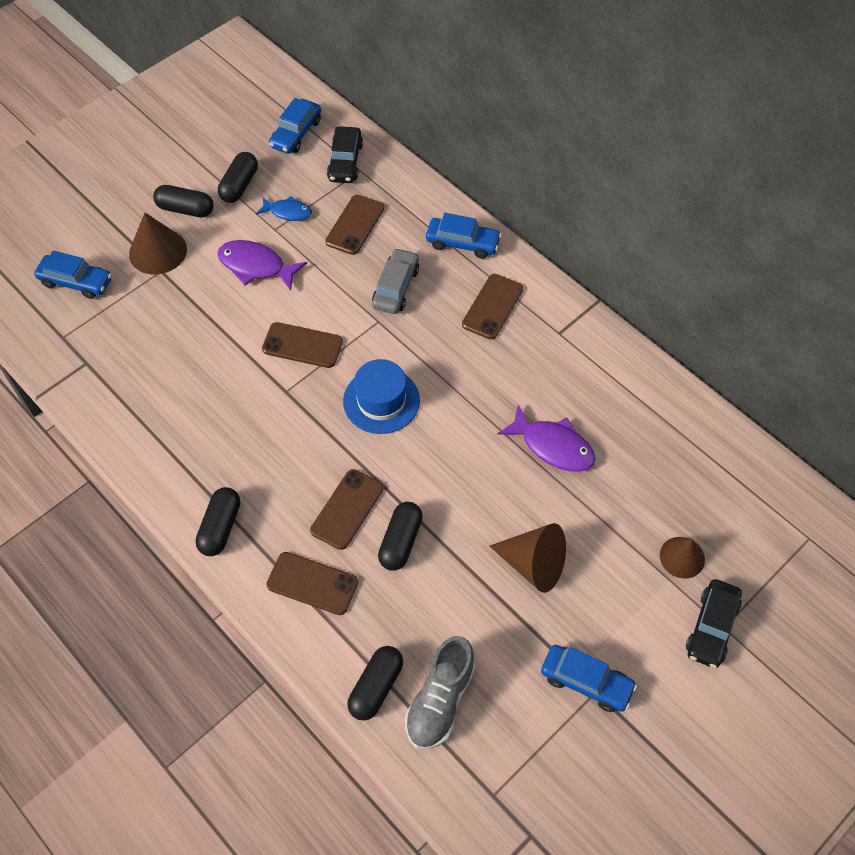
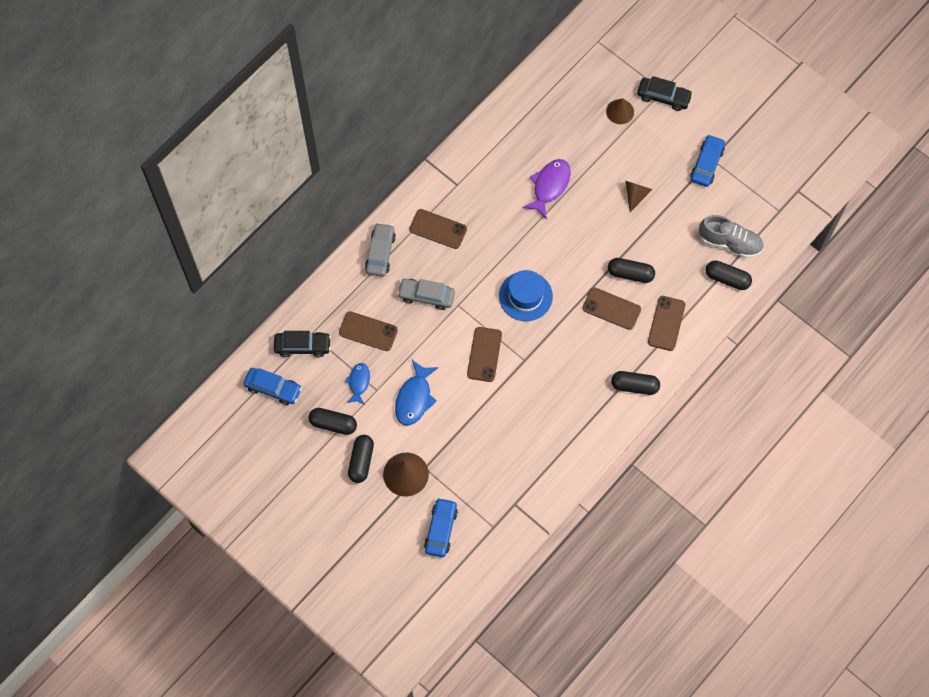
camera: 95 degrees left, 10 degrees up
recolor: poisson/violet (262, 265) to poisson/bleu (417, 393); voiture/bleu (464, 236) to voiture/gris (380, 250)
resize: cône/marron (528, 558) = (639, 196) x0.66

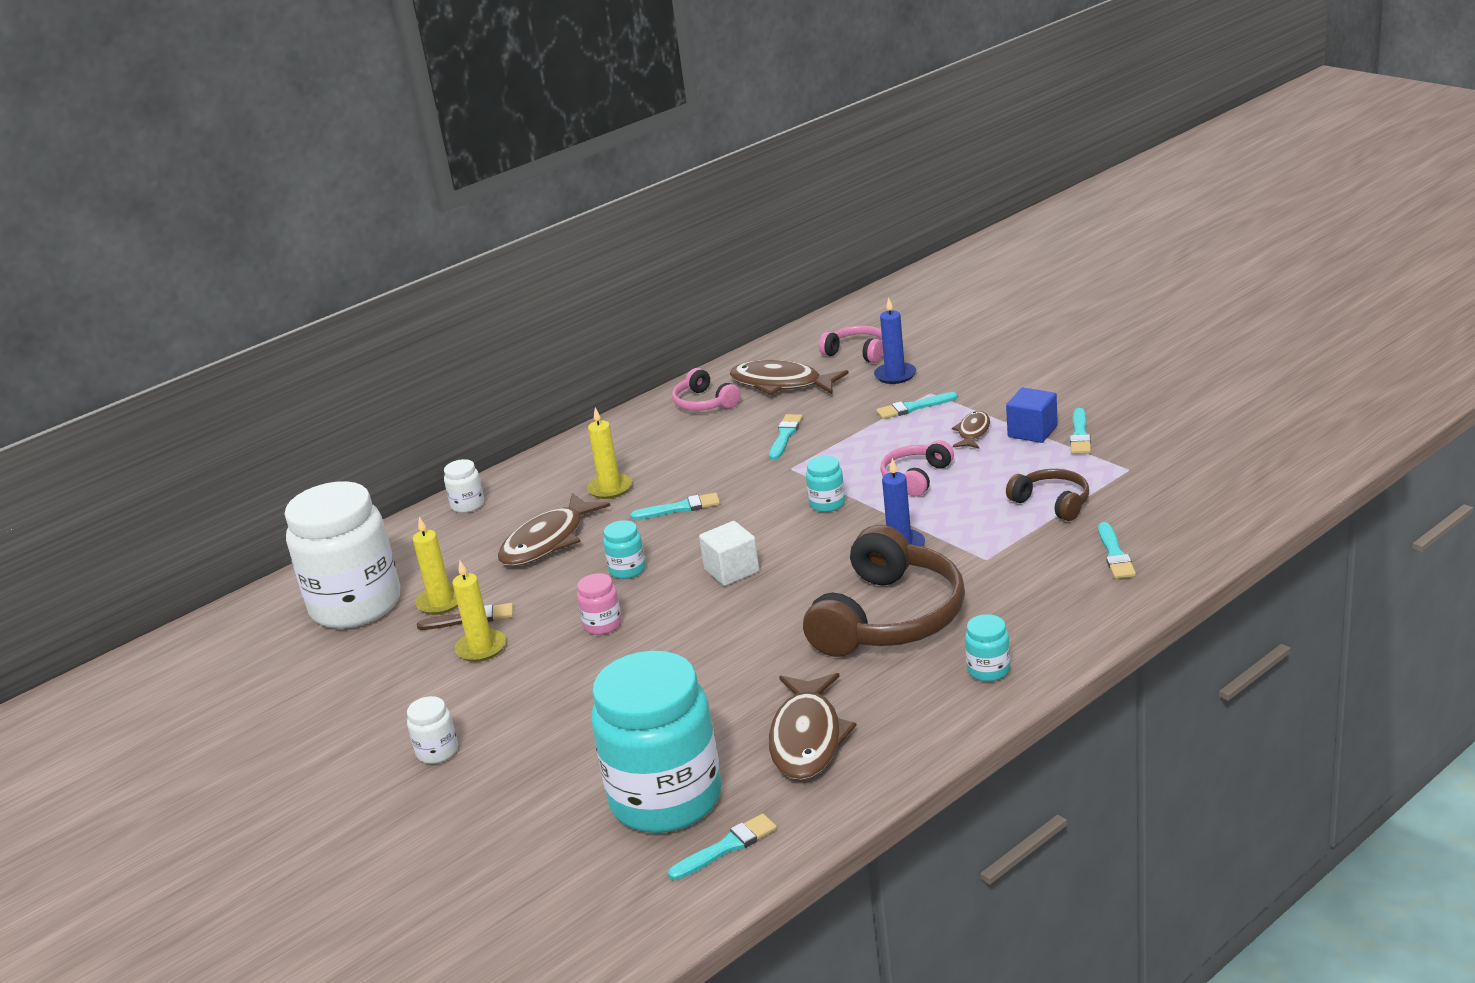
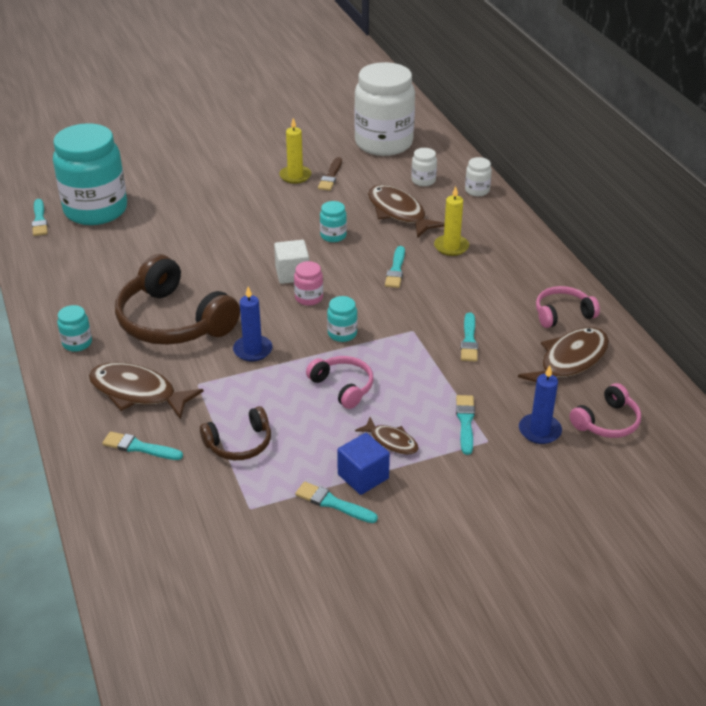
camera: 105 degrees right, 10 degrees up
delete: bougie/jaune (435, 566)
move: bocal/blanc (432, 730) to (424, 167); bocal/rose (599, 604) to (308, 283); poisson/marron (812, 726) to (146, 391)
rotate: pinceau/turquoise (786, 437) = (469, 337) 60 degrees clockwise

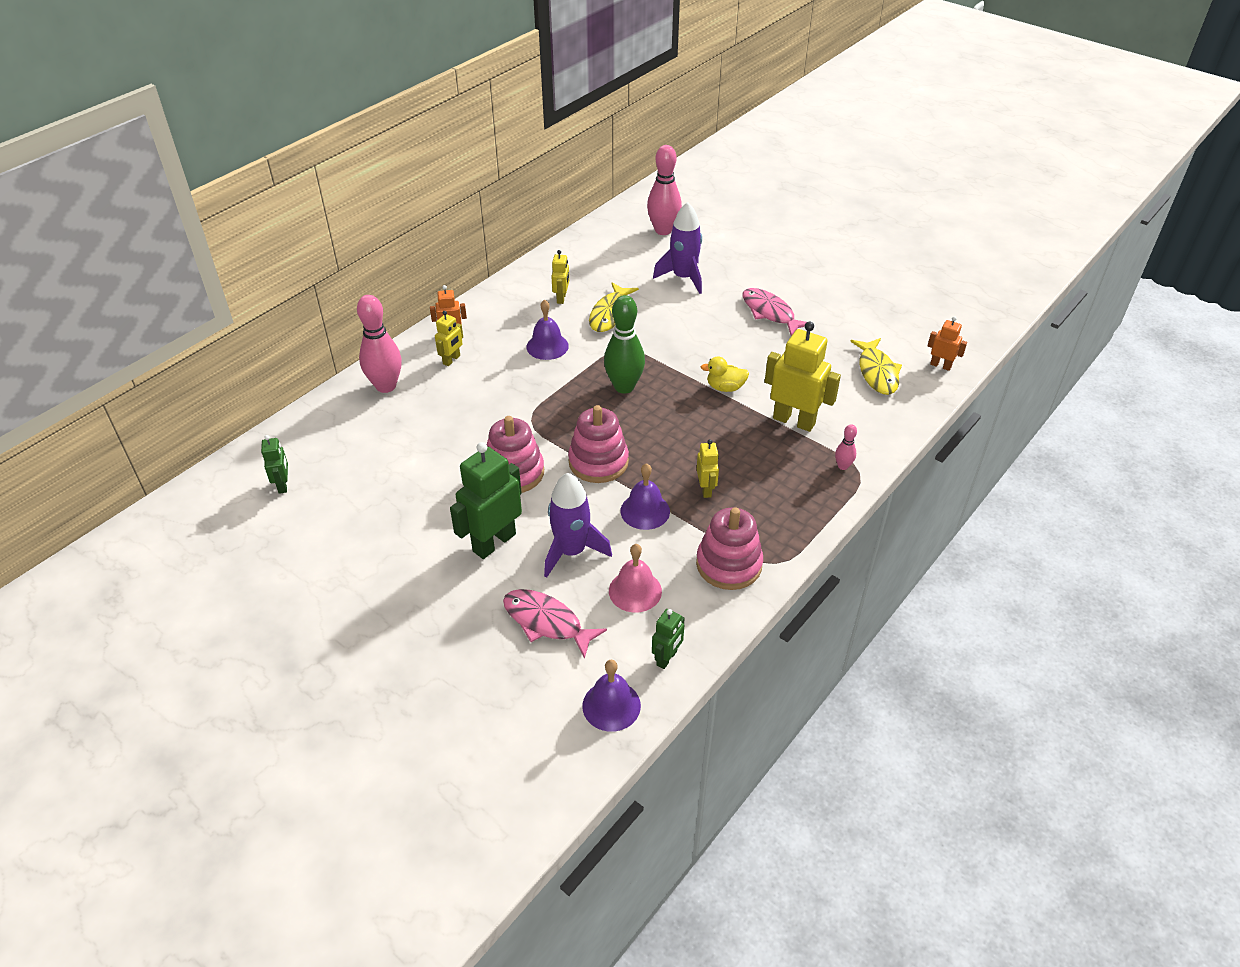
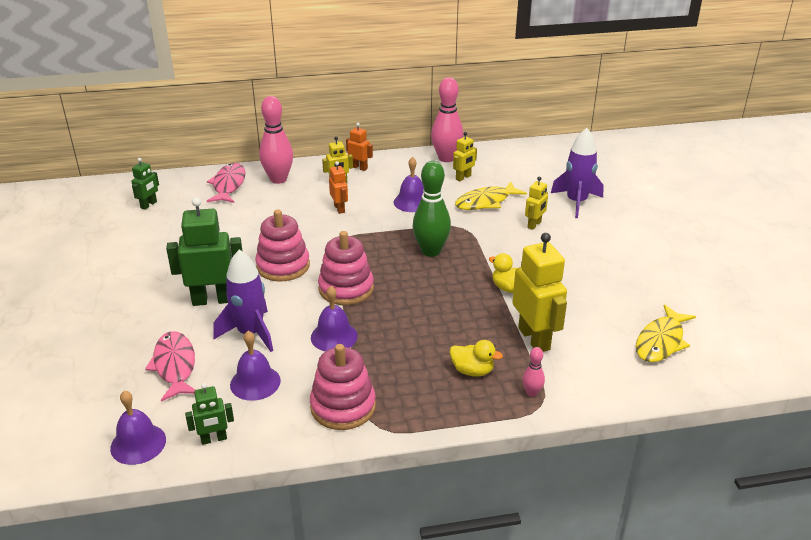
camera: 40 degrees right, 10 degrees down
insert: canard/jaune (476, 358)
move: quille/rose (664, 190) to (447, 119); robot/jaune (708, 468) to (536, 203); poisson/rose (775, 312) to (226, 183); robot/orange (947, 343) to (338, 187)
recolor: cloche/rose (635, 578) to cloche/violet (255, 366)

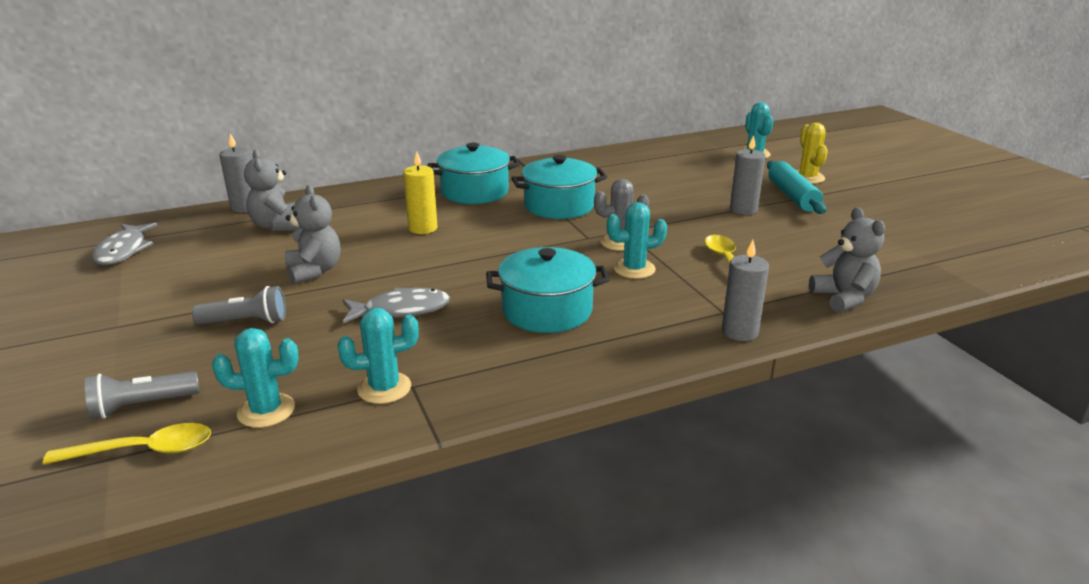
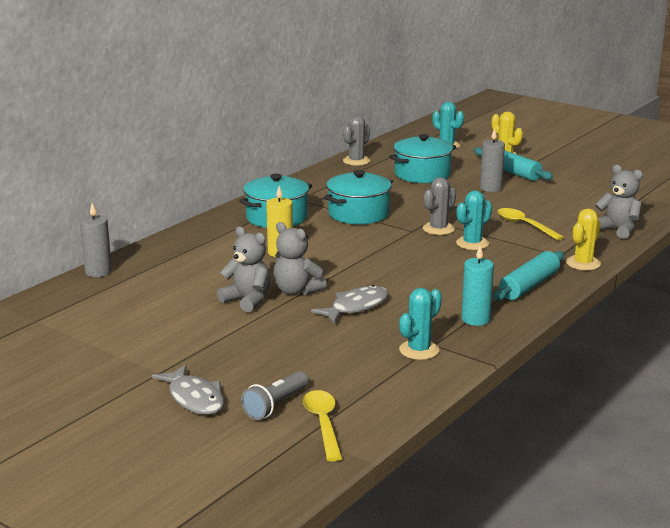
camera: 30 degrees left, 5 degrees down
delete: lampe de poche/gris (239, 305); cactus/turquoise (255, 378)
insert: cactus/gris (356, 141); bougie/turquoise (477, 286); rouleau à pâtisserie/turquoise (528, 276)
move: poisson/gris (125, 244) to (188, 389); ours en peluche/gris (271, 191) to (300, 258); marmite/turquoise (547, 290) to (422, 158)
replace: bougie/gris (745, 290) to cactus/jaune (583, 239)
rotate: cuillère/jaune (127, 444) = (322, 425) 60 degrees counterclockwise

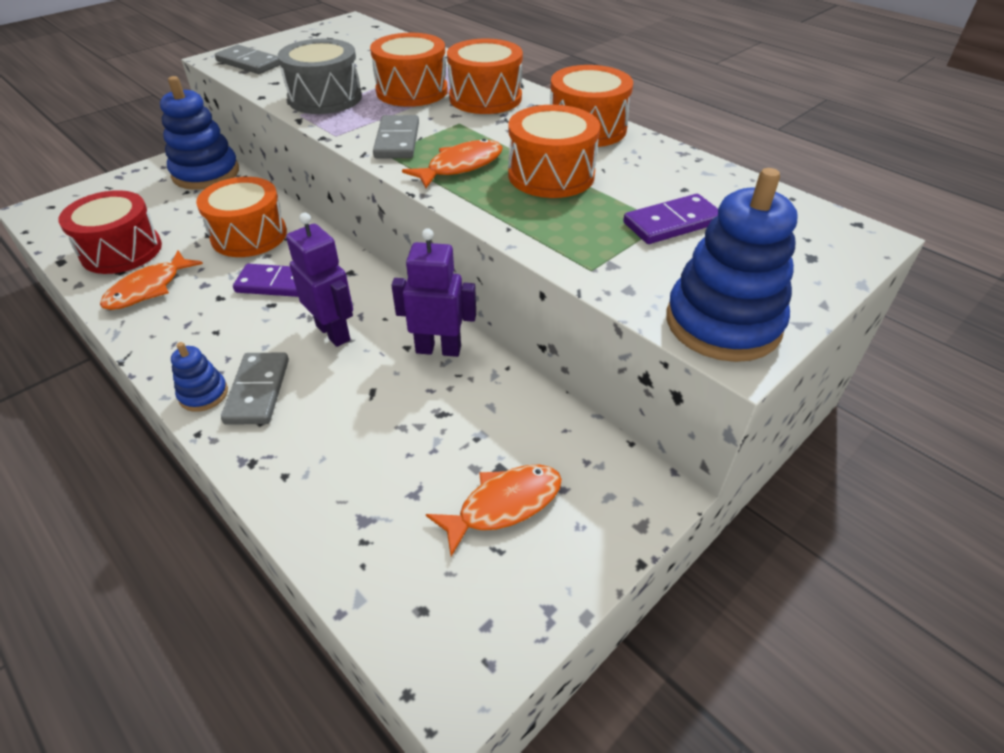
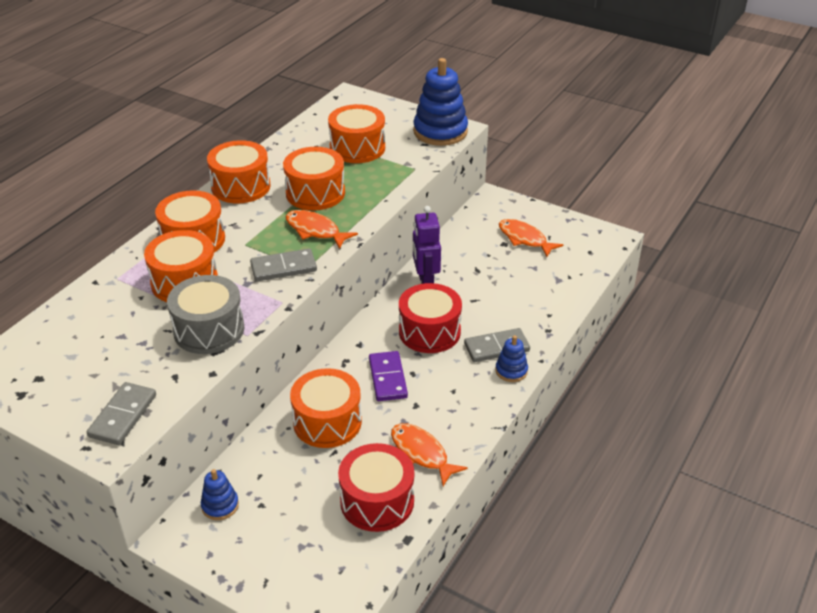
camera: 105 degrees left, 5 degrees down
replace: robot/violet (319, 280) to tambour/rouge (430, 318); domino/violet (670, 219) to tambour/orange (356, 133)
rotate: poisson/orange (151, 280) = (429, 454) 150 degrees counterclockwise
resize: jouet à empiler/bleu (199, 133) = (220, 494) x0.50

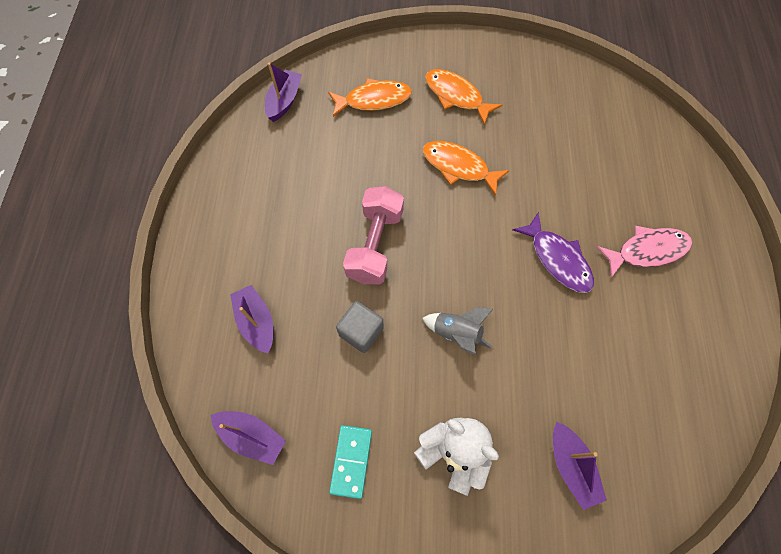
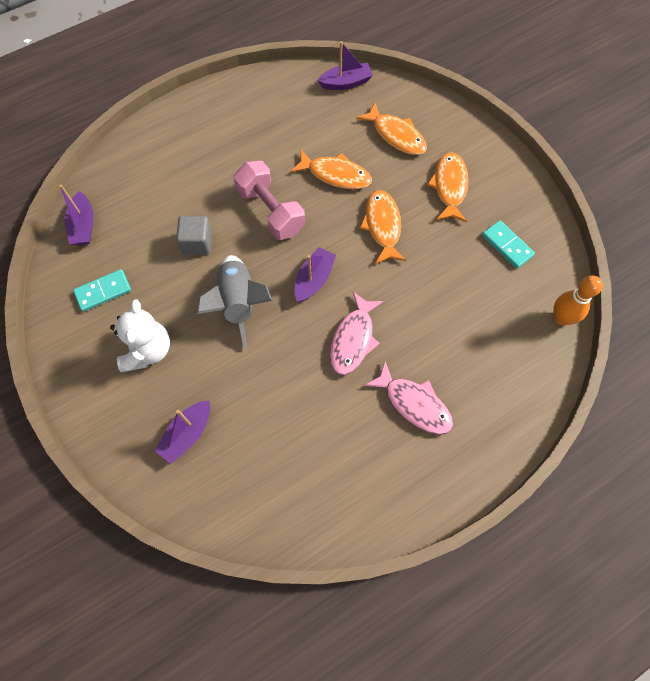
camera: 55 degrees right, 0 degrees up
insert: poisson/orange (331, 169); domino/turquoise (508, 244); quille/orange (578, 300)
move: bateau/violet (251, 319) to (315, 274)
recolor: poisson/violet (553, 252) to poisson/rose (356, 333)
rotate: haltère/rose (373, 235) = (269, 200) 75 degrees clockwise
resize: fusée/gris (457, 331) = (234, 302) x1.60

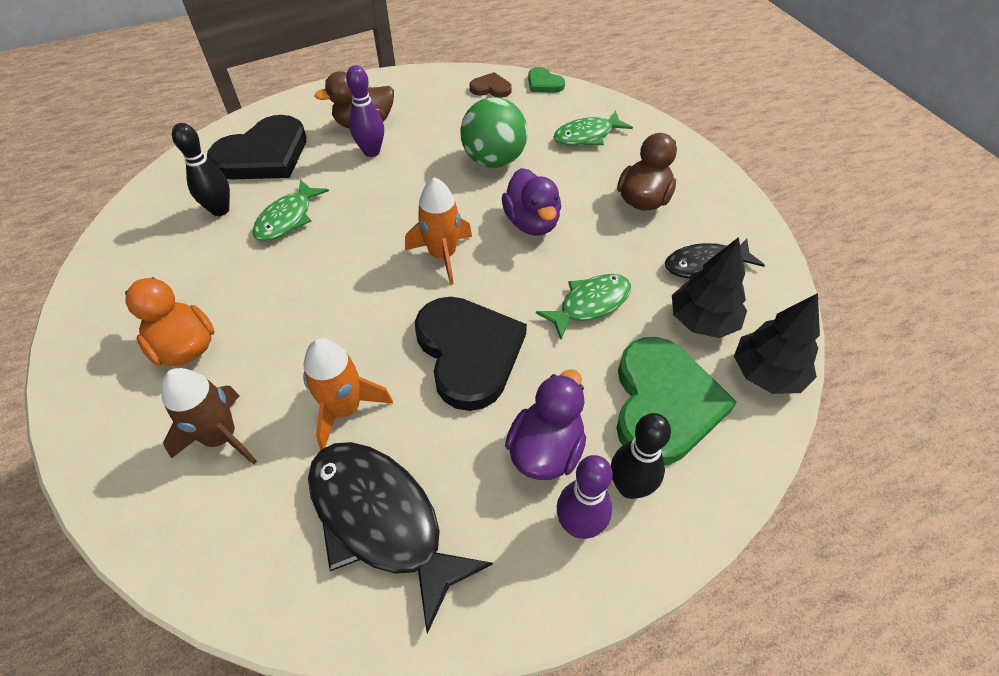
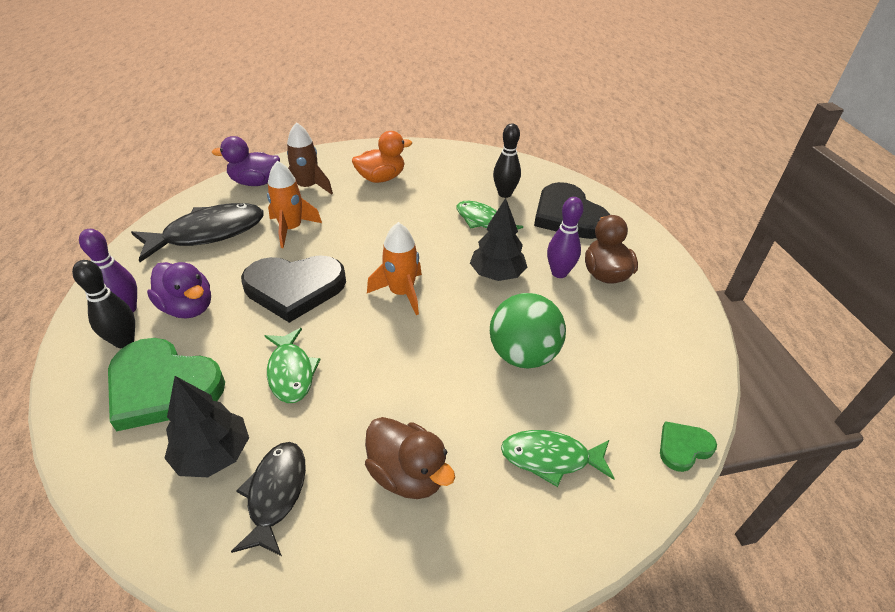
camera: 105 degrees right, 10 degrees down
delete: cœur/marron (491, 85)
move: canard/violet (531, 202) to (246, 161); arbre/noir (777, 343) to (498, 239)
rotate: poisson/vert (593, 128) = (558, 458) 75 degrees counterclockwise

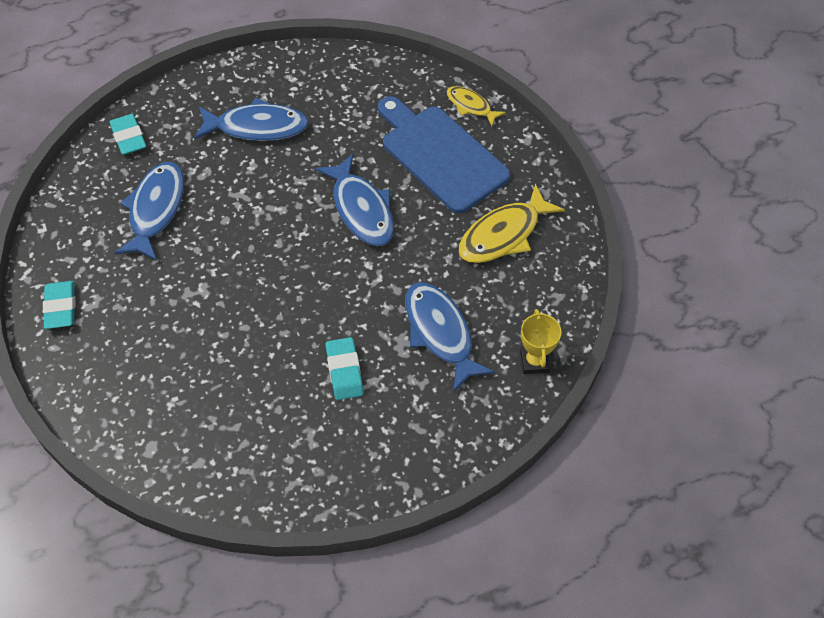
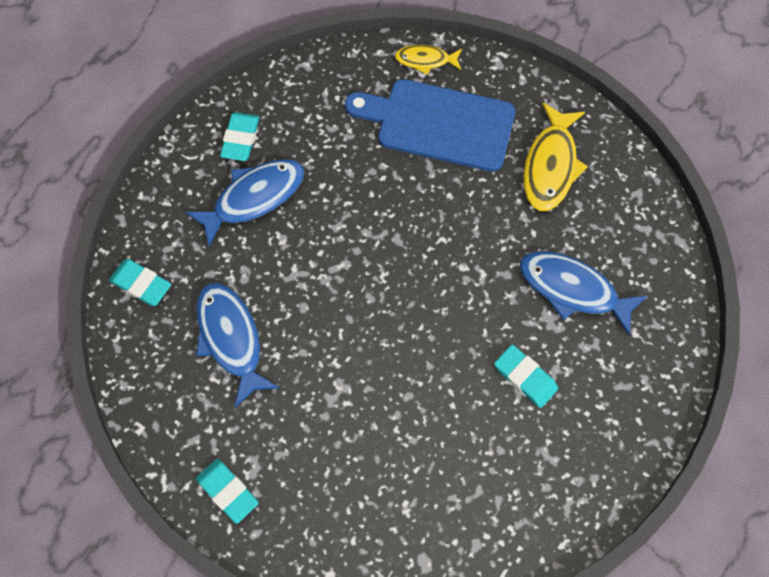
camera: 35 degrees left, 10 degrees up
delete: poisson/bleu (354, 200); trophée/jaune (540, 341)
insert: gomme/turquoise (239, 136)

